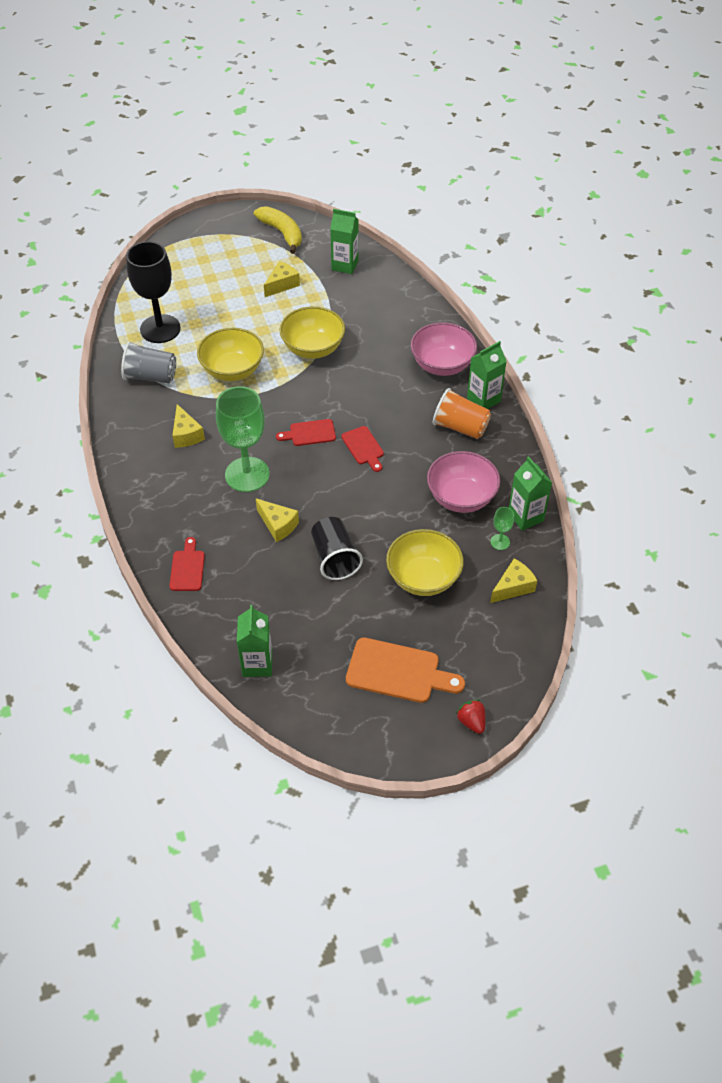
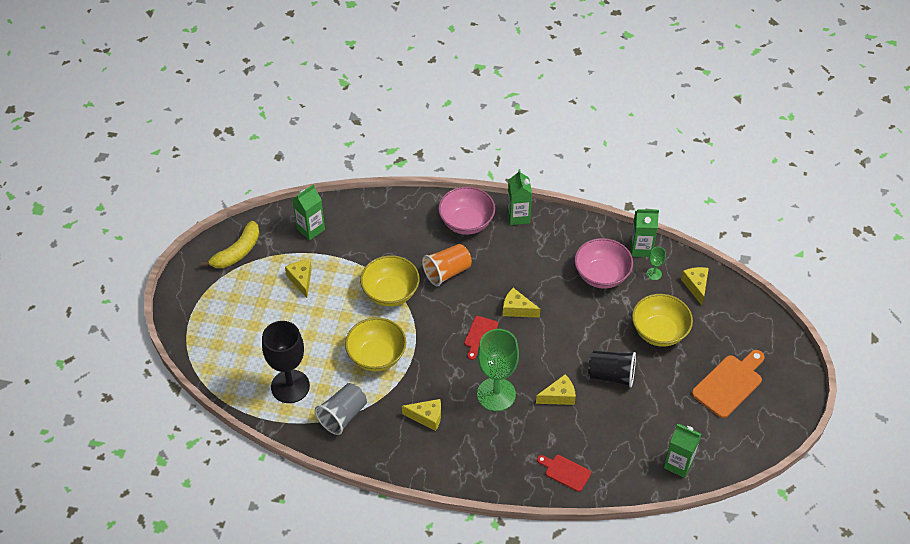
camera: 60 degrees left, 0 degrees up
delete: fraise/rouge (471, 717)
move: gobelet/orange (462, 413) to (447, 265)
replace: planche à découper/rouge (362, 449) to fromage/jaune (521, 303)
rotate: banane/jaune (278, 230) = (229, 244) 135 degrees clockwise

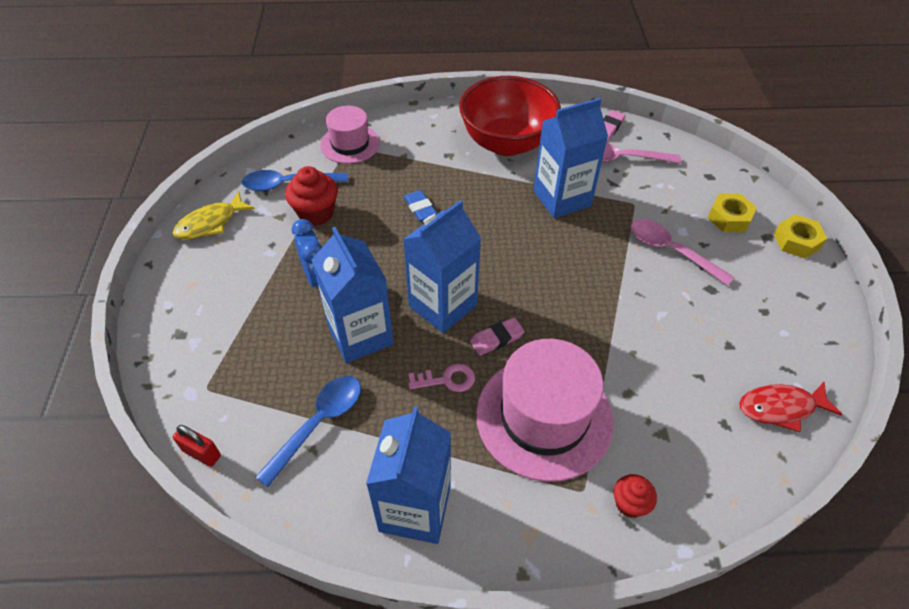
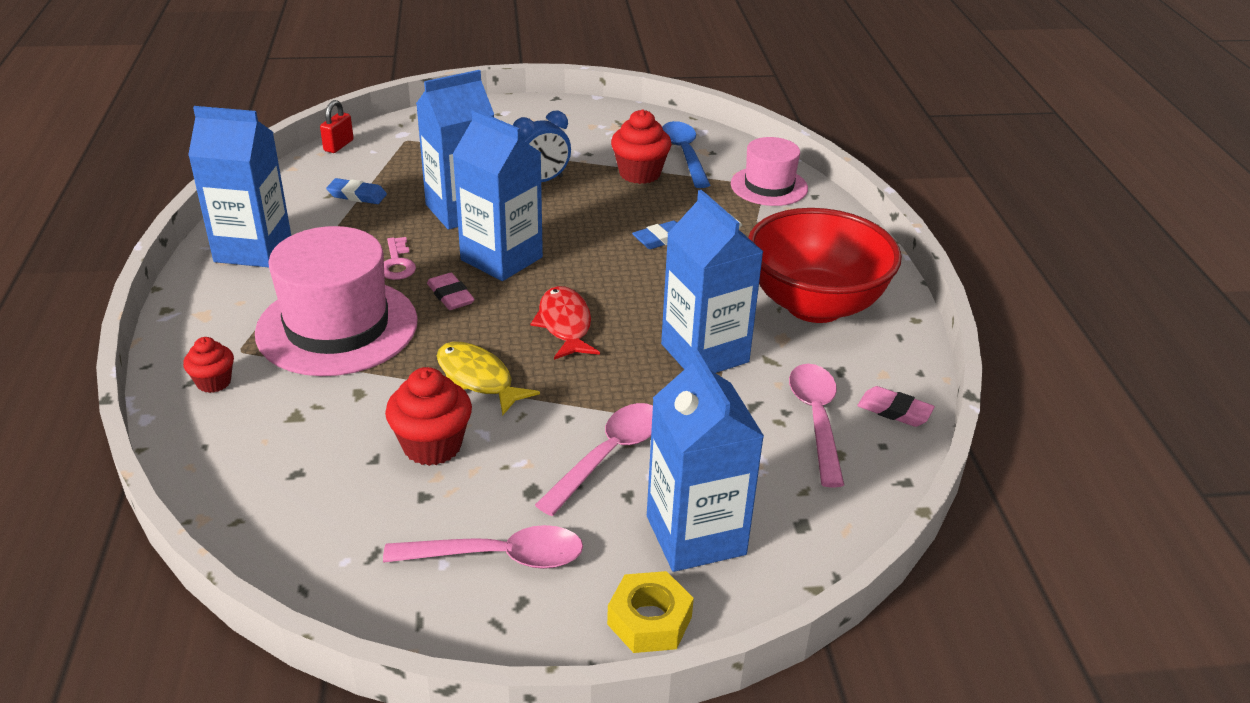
camera: 85 degrees right, 15 degrees down
insert: cuillère/rose (483, 547); muffin/rouge (428, 416)
move: poisson/jaune (213, 215) to (488, 379); poisson/rouge (790, 406) to (565, 323)
replace: cuillère/bleu (308, 431) to gomme/bleu (356, 191); écrou/jaune (732, 213) to brique de lait/bleu (705, 461)

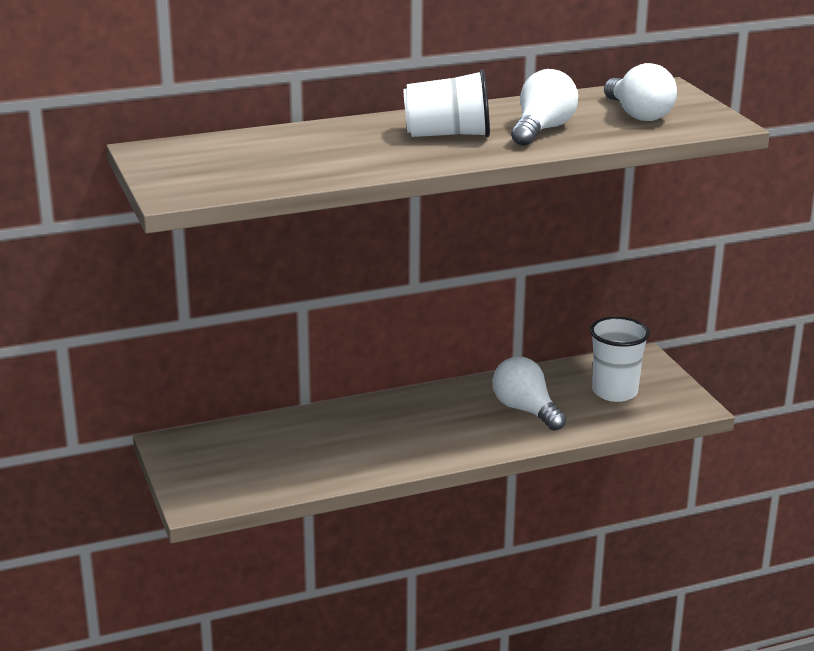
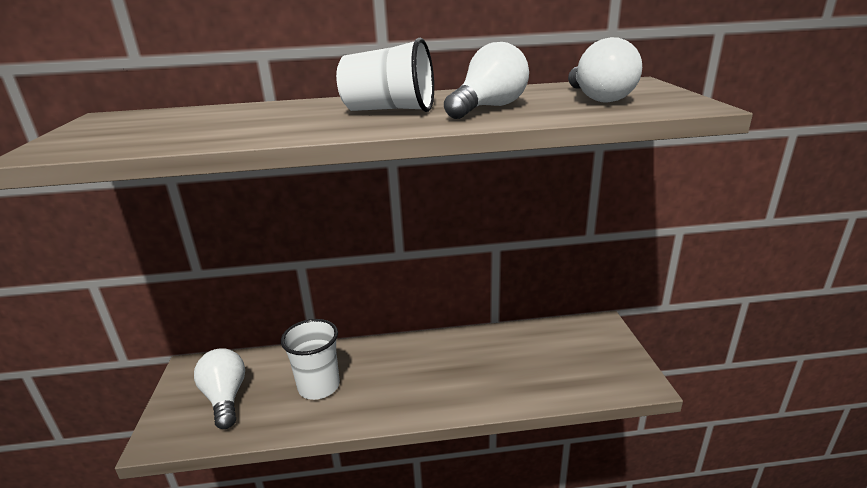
camera: 15 degrees right, 0 degrees up
move: ampoule/blanc (529, 394) to (219, 388); gobelet/blanc (620, 359) to (310, 359)

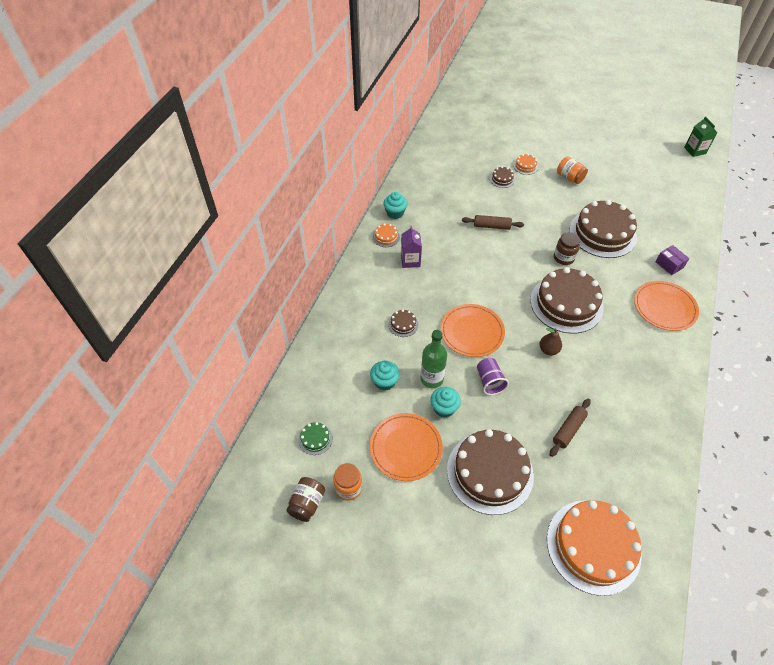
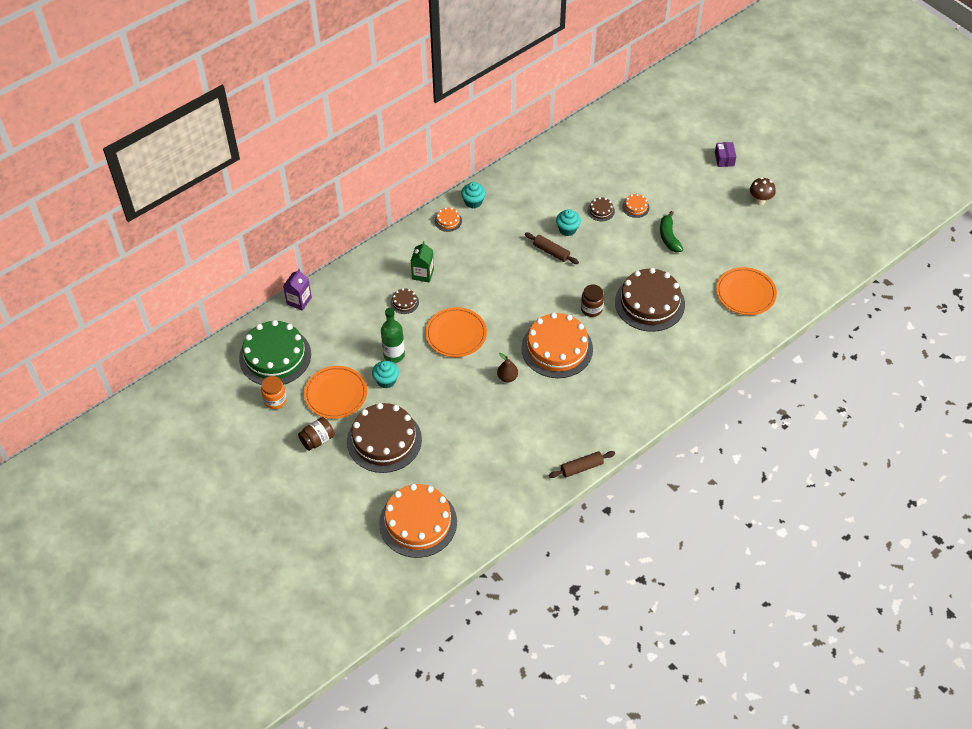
camera: 30 degrees right, 0 degrees up
delete: gobelet/violet (493, 376)
insert: champignon/marron (763, 191)
move: bocal/marron (305, 499) to (316, 434); muffin/turquoise (385, 376) to (568, 222); brique de lait/violet (411, 247) to (297, 290); rouleau à pâtisserie/marron (570, 428) to (582, 464); assiette/orange (666, 306) to (746, 291); boîte/violet (672, 260) to (725, 154); brique de lait/vert (700, 136) to (422, 262)
replace: bocal/orange (572, 170) to banane/vert (671, 231)
recolor: gâteau/marron (567, 300) to gâteau/orange (557, 345)
resize: gâteau/vert (315, 438) = (275, 352) x2.44

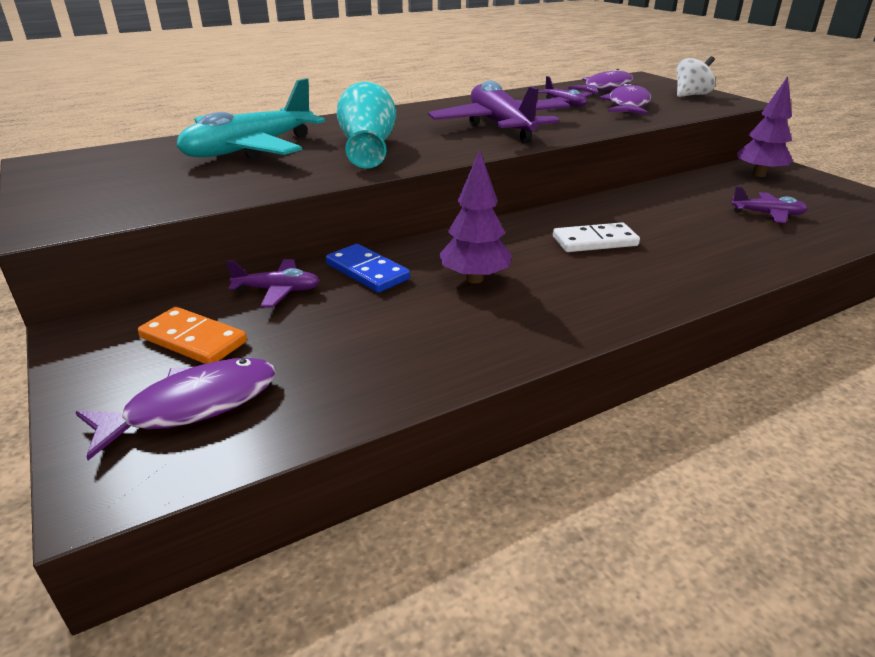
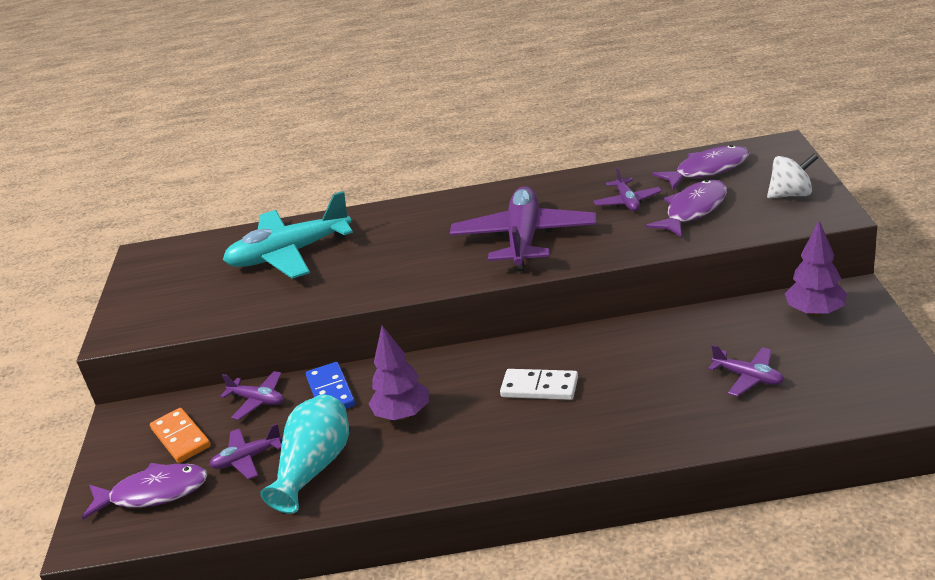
camera: 30 degrees right, 0 degrees up
insert: avion/violet (245, 452)
move: vase/turquoise (366, 125) to (304, 454)

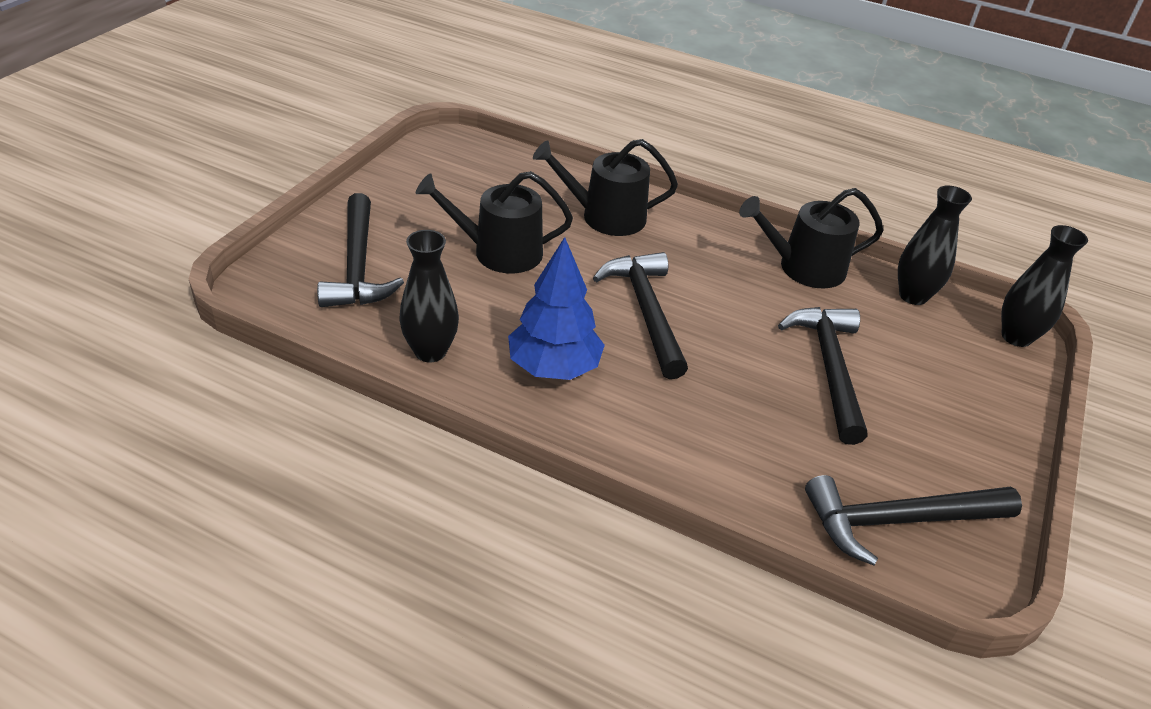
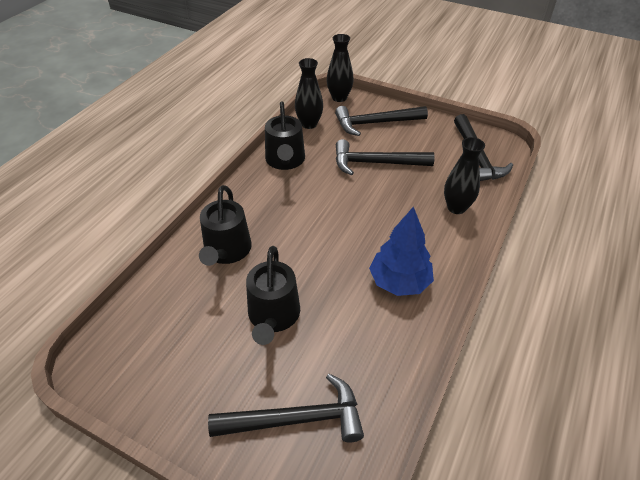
camera: 85 degrees left, 5 degrees up
move: vase/noir (429, 296) to (464, 175); marteau/noir (640, 315) to (381, 121)

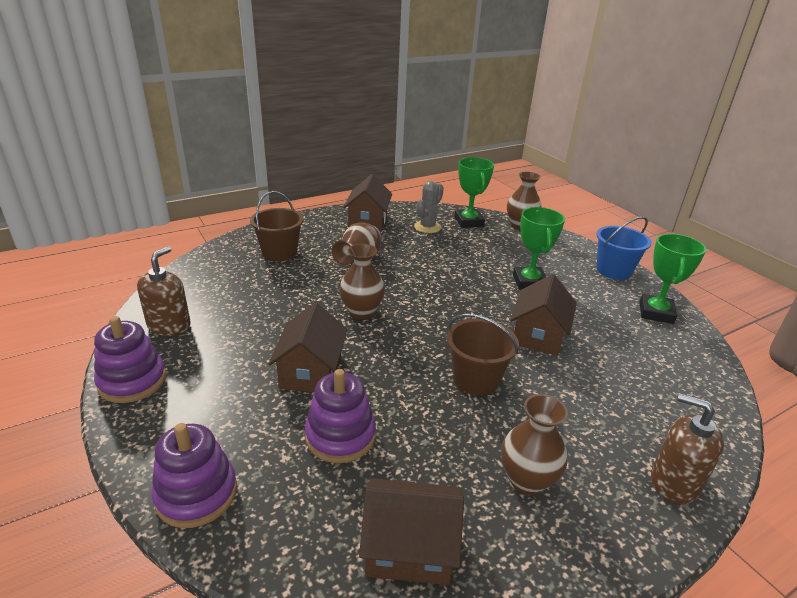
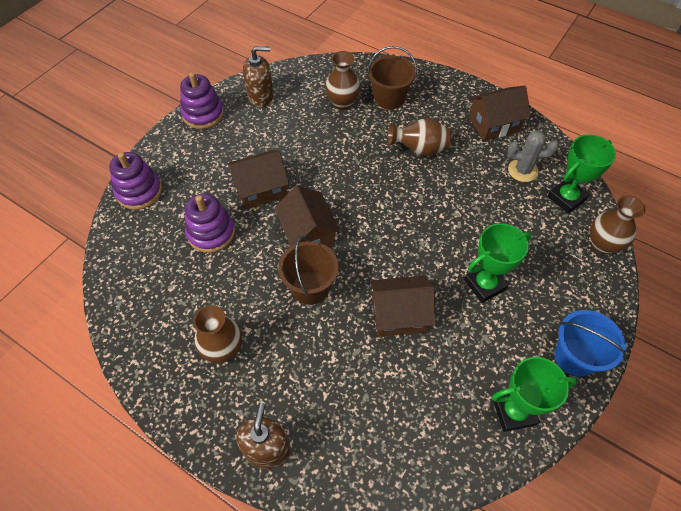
camera: 65 degrees right, 25 degrees up
move: vase/marron (362, 281) to (343, 80); maison/marron (411, 531) to (307, 216)

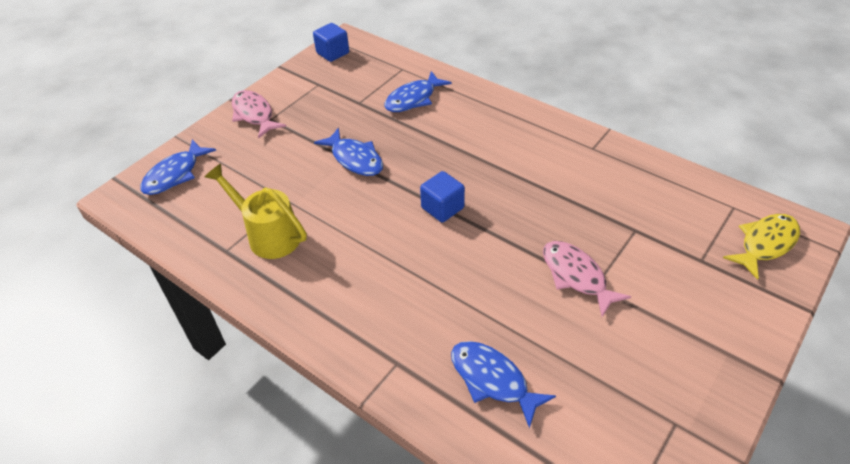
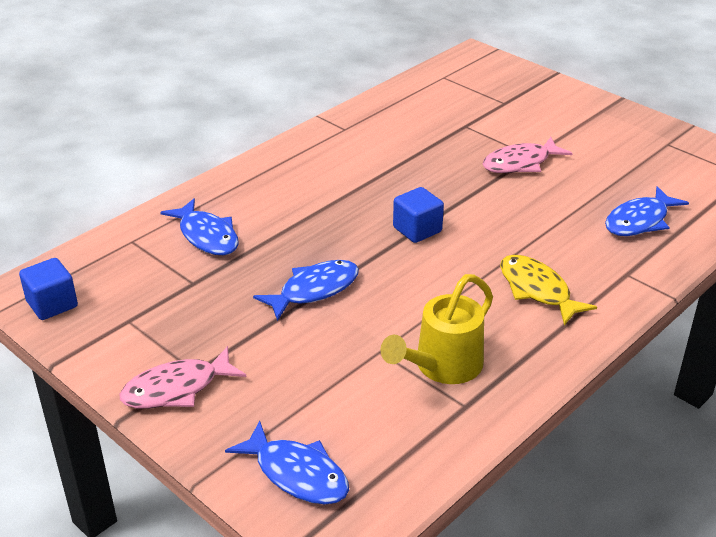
camera: 85 degrees left, 10 degrees down
move: poisson/jaune (761, 247) to (548, 290)

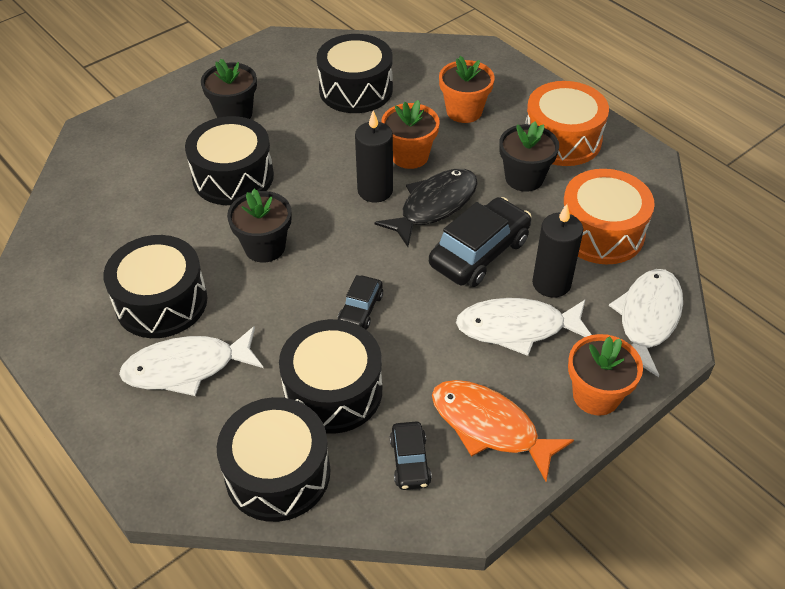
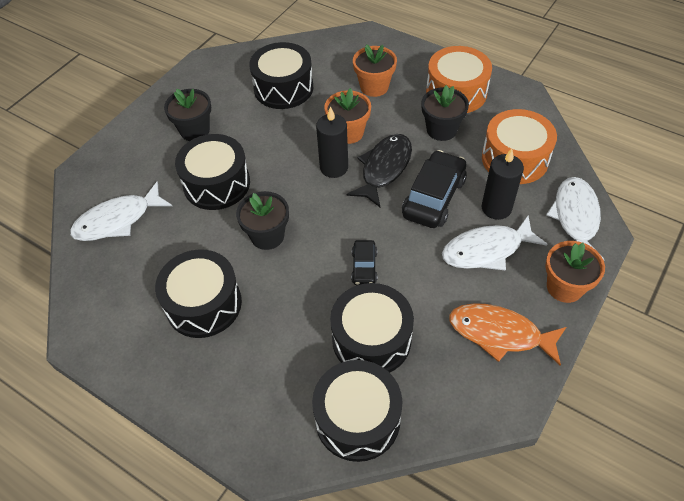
camera: 15 degrees left, 5 degrees up
delete: voiture/noir (411, 456)
move: poisson/blanc (191, 361) to (121, 211)

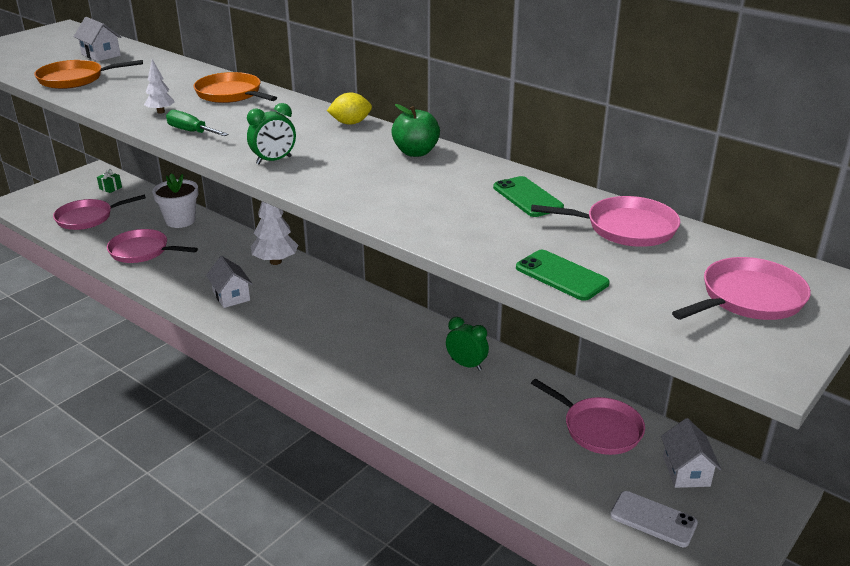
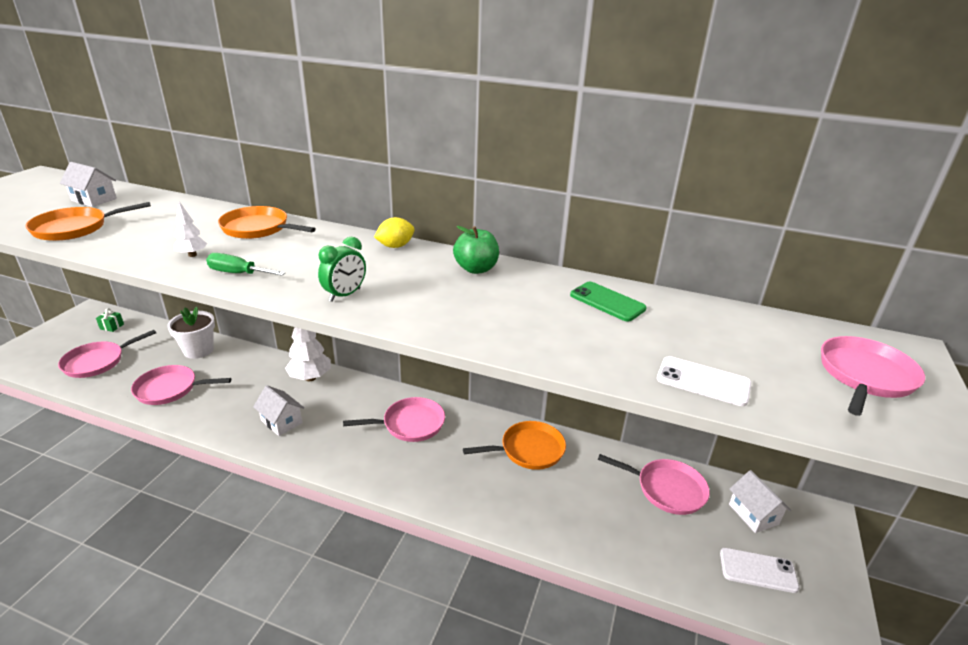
camera: 20 degrees left, 0 degrees up
move: poêle/rose (605, 221) to (394, 419)
replace: réveil/vert (467, 344) to poêle/orange (514, 445)
recolor: téléphone/vert (563, 275) to téléphone/blanc (704, 381)

